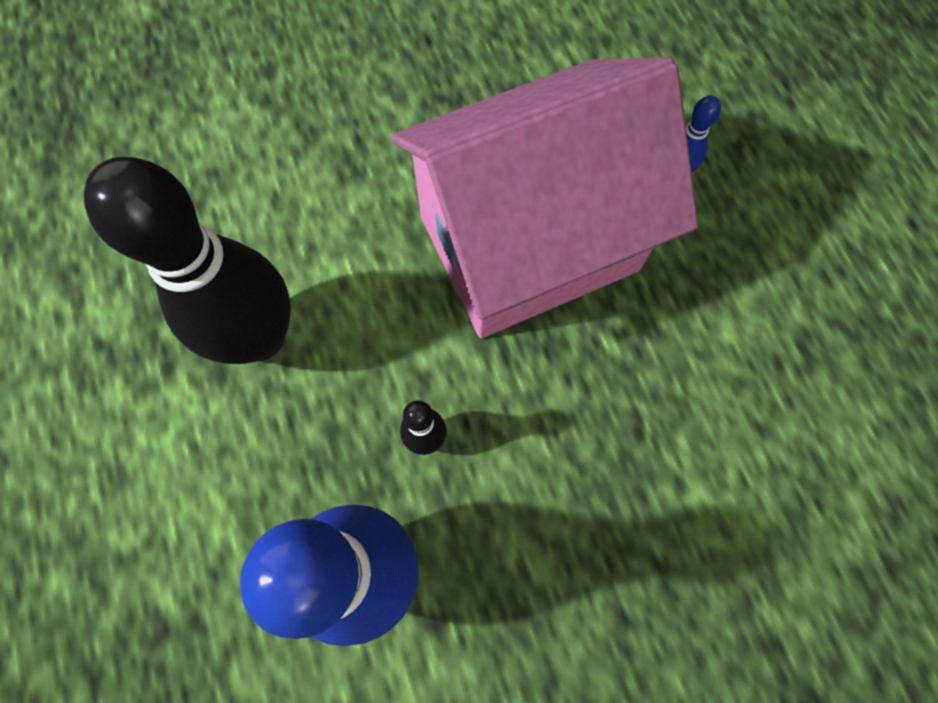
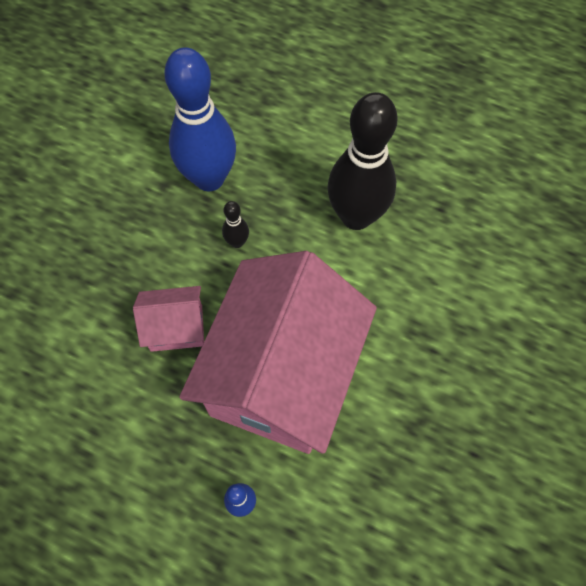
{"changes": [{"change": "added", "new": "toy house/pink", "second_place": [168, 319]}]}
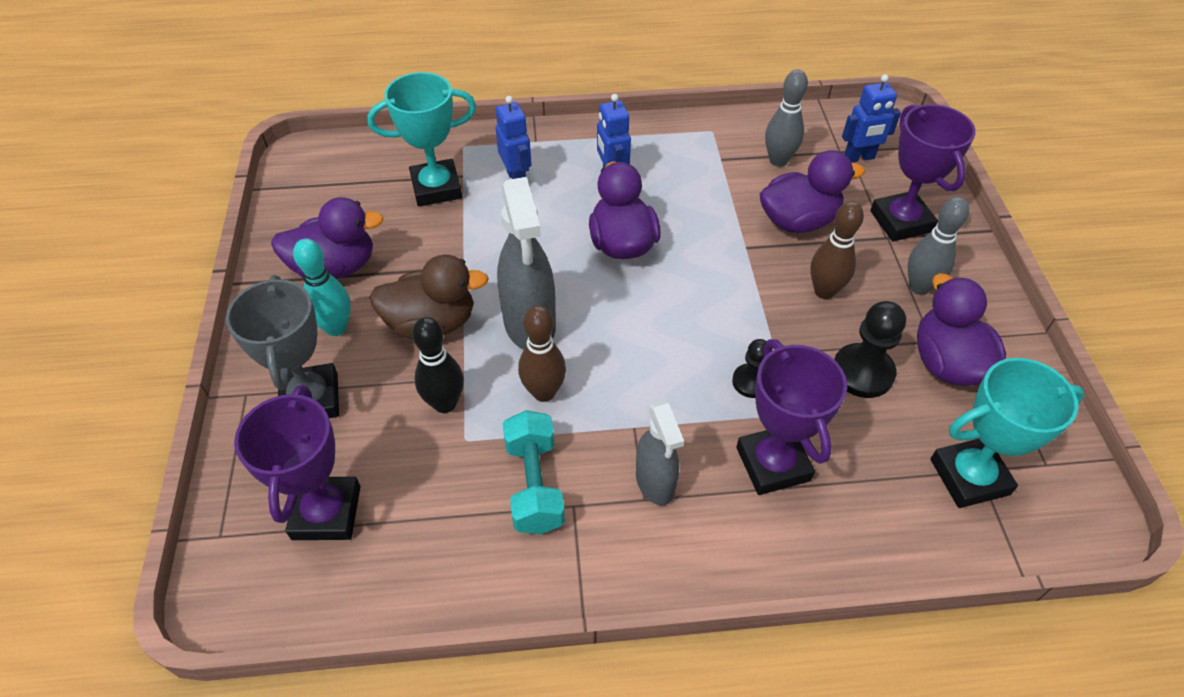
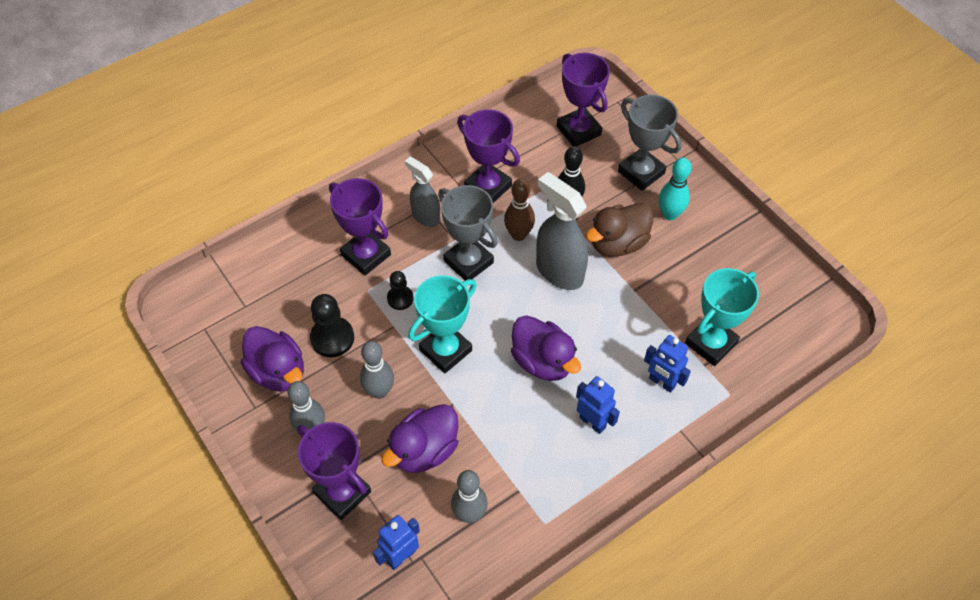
{"changes": [{"change": "removed", "old": "duck/purple", "first_place": [327, 238]}, {"change": "replaced", "old": "dumbbell/aqua", "new": "prize cup/purple", "first_place": [534, 472], "second_place": [488, 156]}, {"change": "recoloured", "old": "skittle/brown", "new": "skittle/gray", "first_place": [837, 250], "second_place": [377, 370]}, {"change": "moved", "old": "prize cup/aqua", "first_place": [1007, 433], "second_place": [442, 324]}, {"change": "added", "new": "prize cup/gray", "second_place": [468, 232]}]}
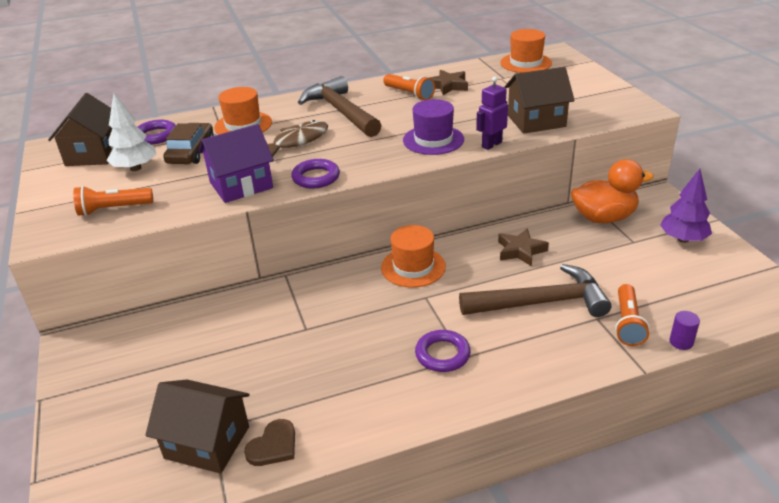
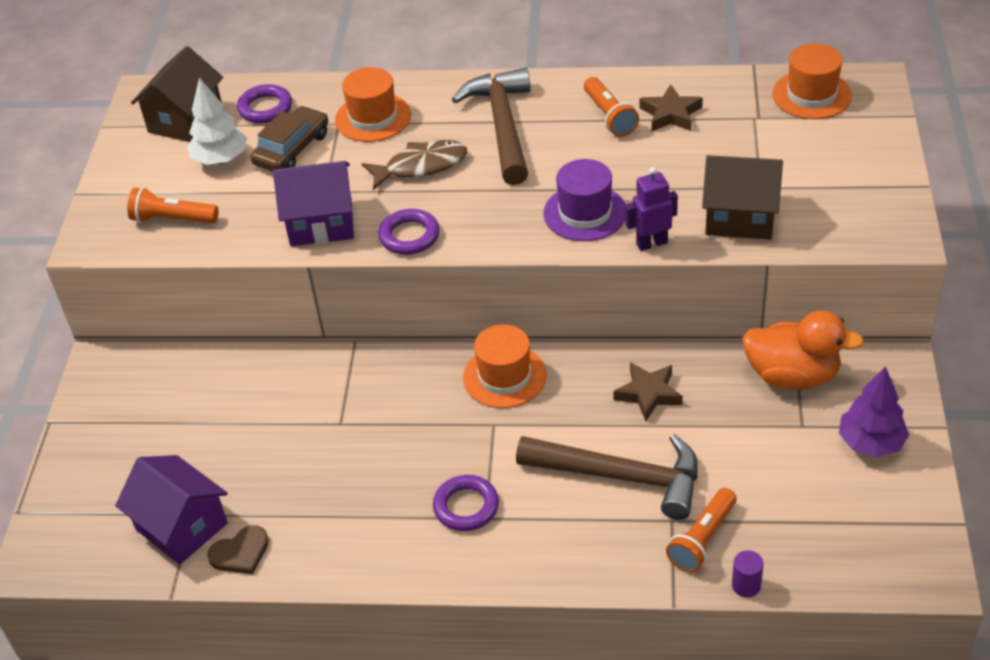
{"changes": [{"change": "recoloured", "old": "toy house/brown", "new": "toy house/purple", "first_place": [197, 426], "second_place": [171, 510]}]}
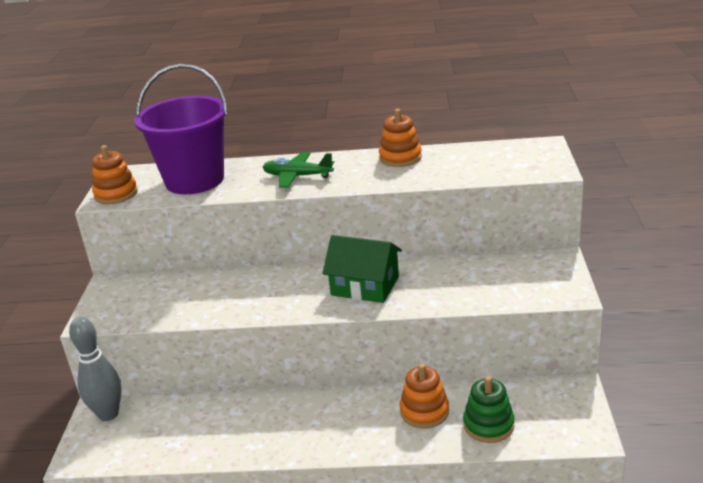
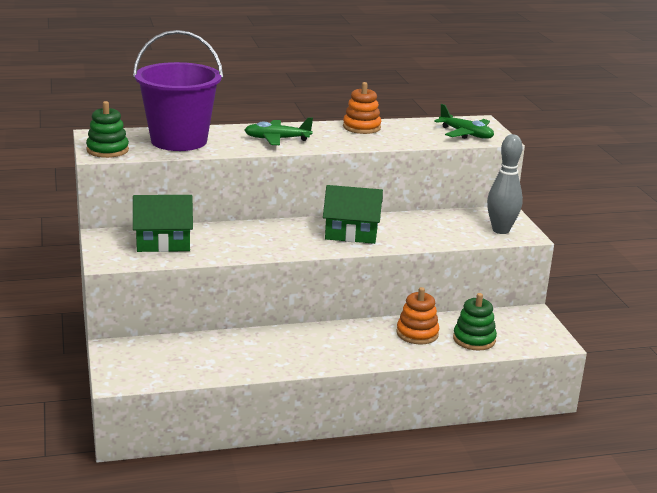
{"changes": [{"change": "moved", "old": "skittle/gray", "first_place": [95, 369], "second_place": [505, 184]}, {"change": "recoloured", "old": "stacking rings/orange", "new": "stacking rings/emerald", "first_place": [115, 174], "second_place": [107, 129]}, {"change": "added", "new": "toy house/emerald", "second_place": [163, 223]}, {"change": "added", "new": "toy plane/emerald", "second_place": [464, 121]}]}
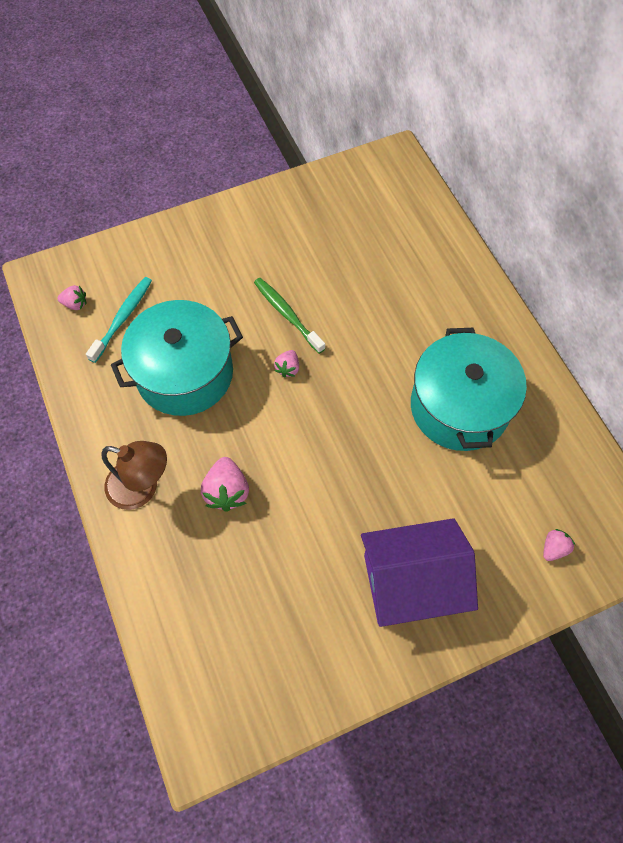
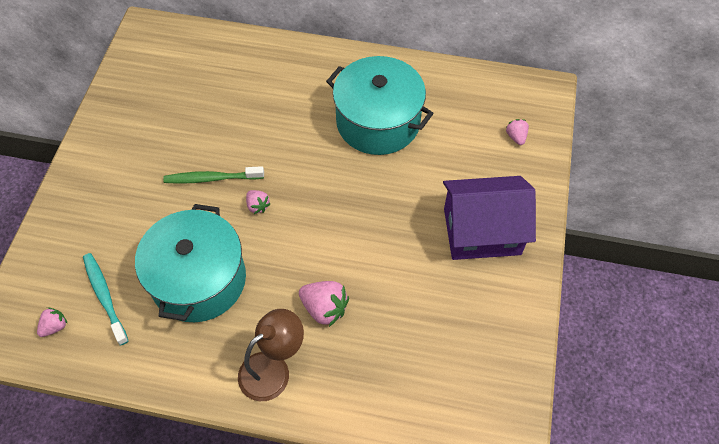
{"changes": [{"change": "turned", "old": "toy house/purple", "first_place": [419, 572], "second_place": [489, 218], "degrees": 60}]}
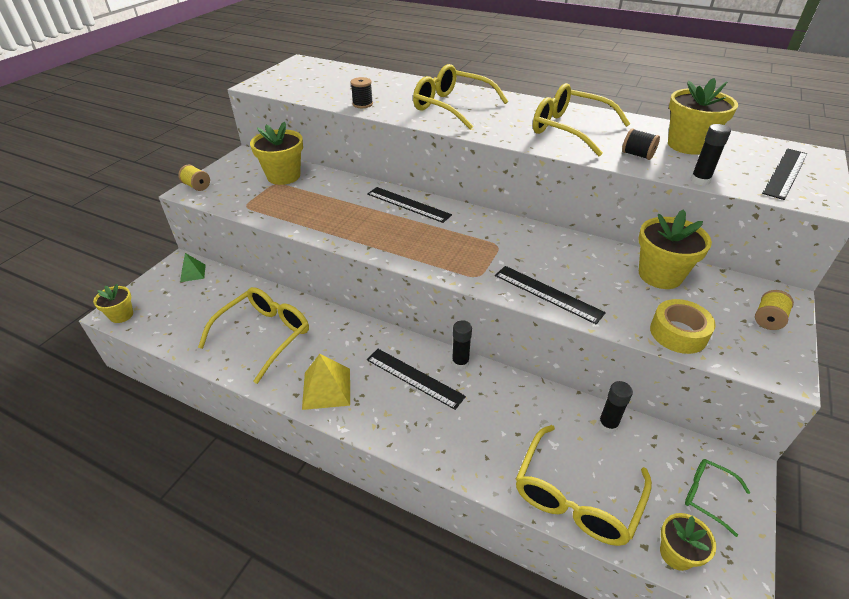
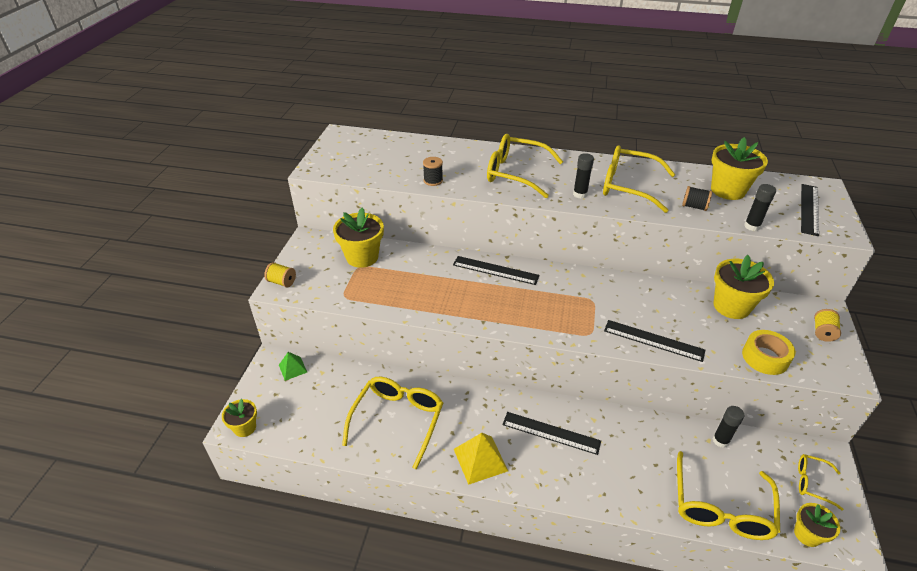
{"changes": [{"change": "moved", "old": "glue stick/black", "first_place": [462, 344], "second_place": [583, 176]}, {"change": "recoloured", "old": "glasses/emerald", "new": "glasses/bright yellow", "first_place": [717, 498], "second_place": [821, 482]}]}
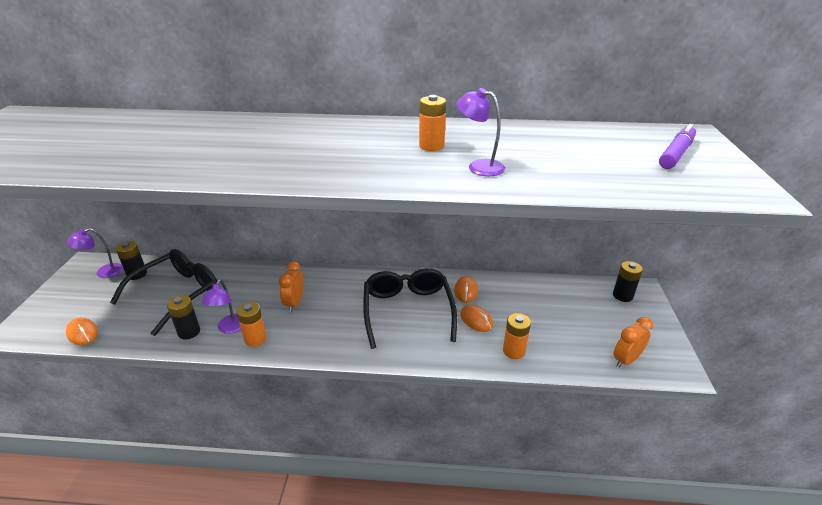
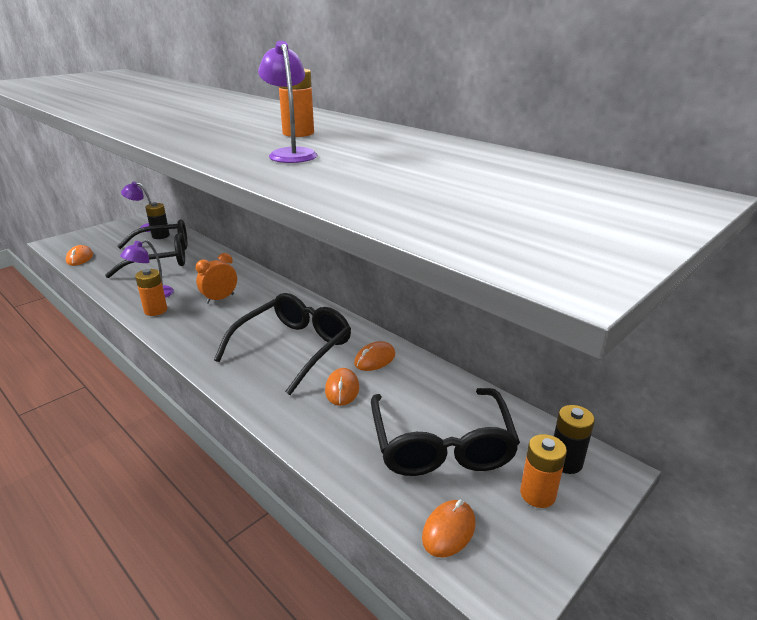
{"changes": [{"change": "removed", "old": "AA battery/black", "first_place": [183, 317]}, {"change": "moved", "old": "AA battery/orange", "first_place": [517, 336], "second_place": [543, 471]}, {"change": "replaced", "old": "alarm clock/orange", "new": "computer mouse/orange", "first_place": [633, 342], "second_place": [448, 529]}, {"change": "removed", "old": "felt pen/purple", "first_place": [677, 146]}, {"change": "added", "new": "glasses/black", "second_place": [445, 432]}]}
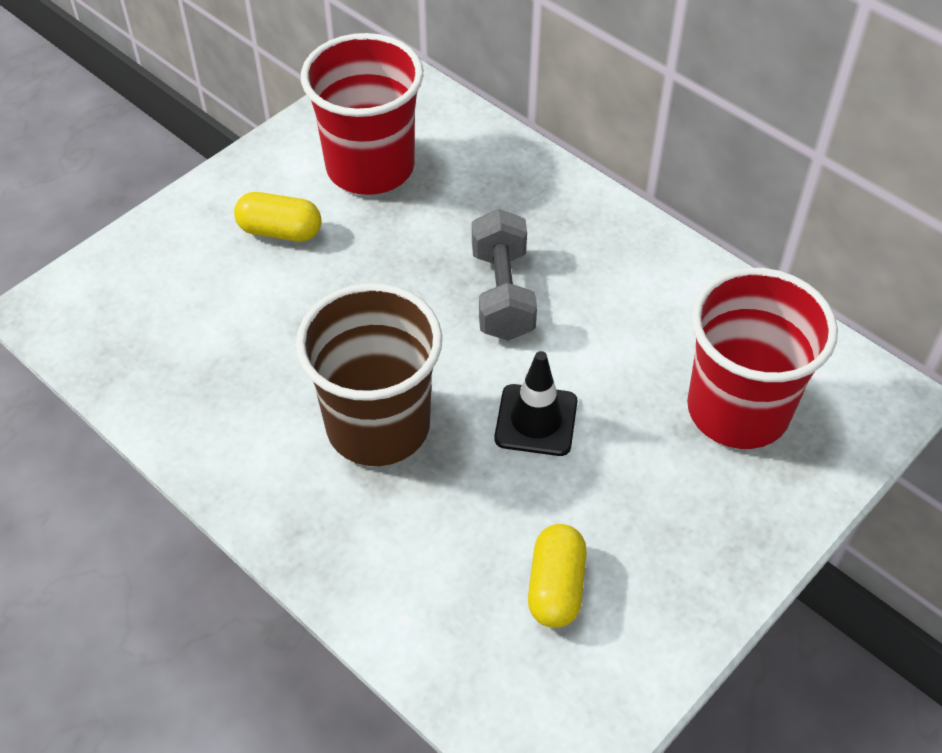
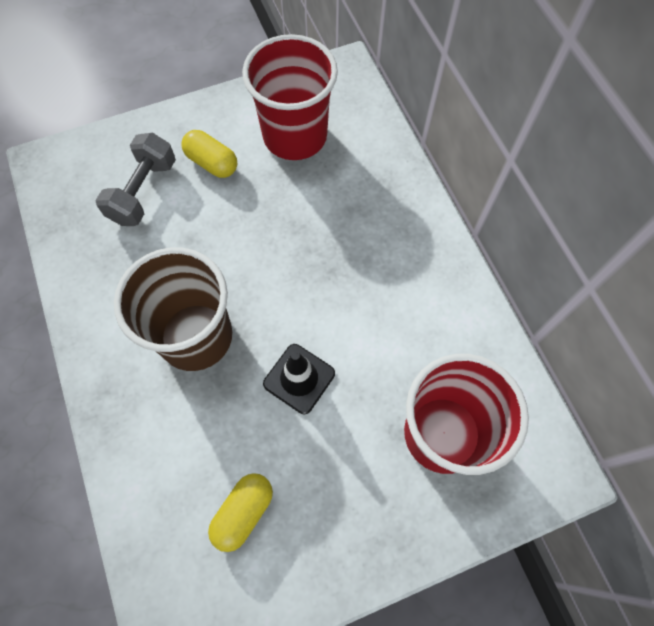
{"changes": [{"change": "moved", "old": "dumbbell/gray", "first_place": [504, 275], "second_place": [135, 179]}]}
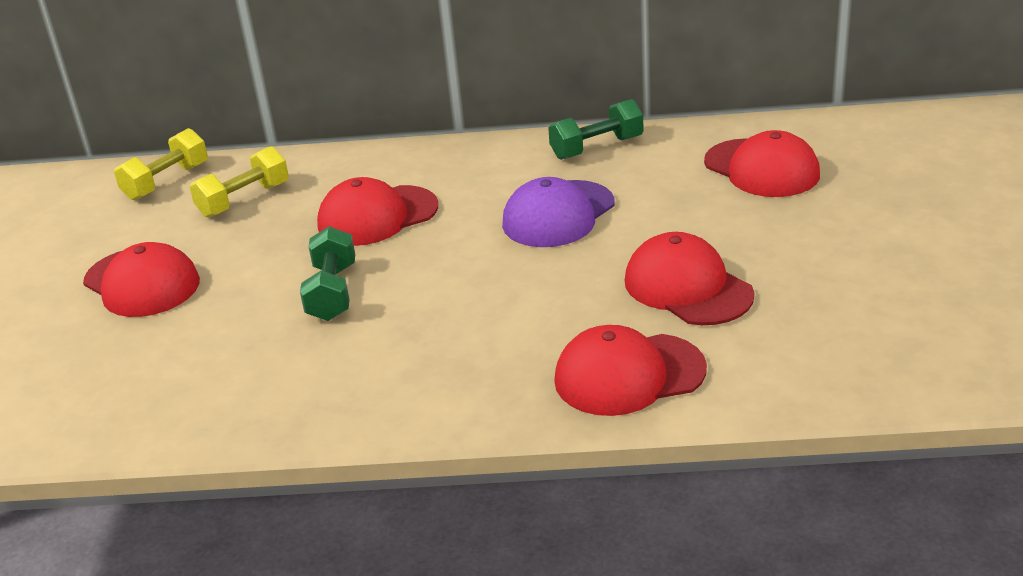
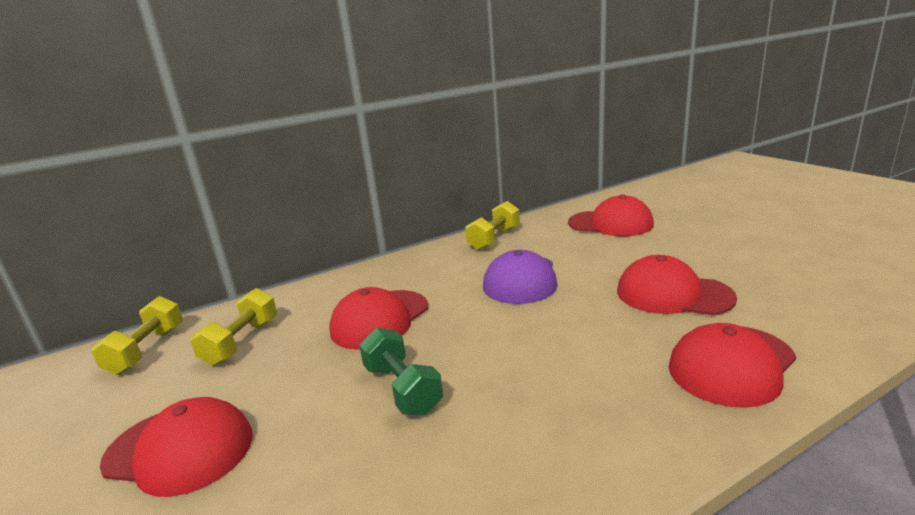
{"changes": [{"change": "recoloured", "old": "dumbbell/emerald", "new": "dumbbell/bright yellow", "first_place": [596, 129], "second_place": [492, 225]}]}
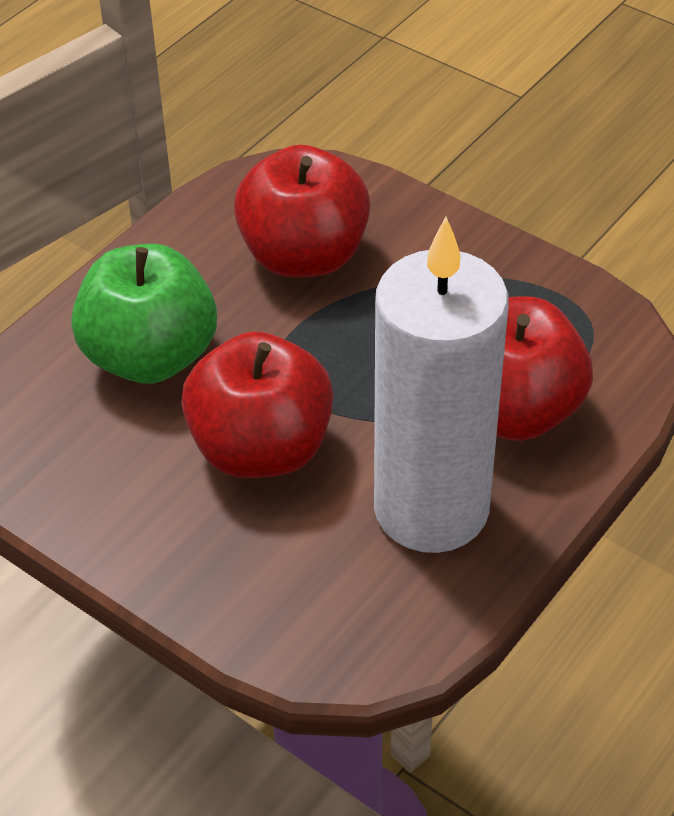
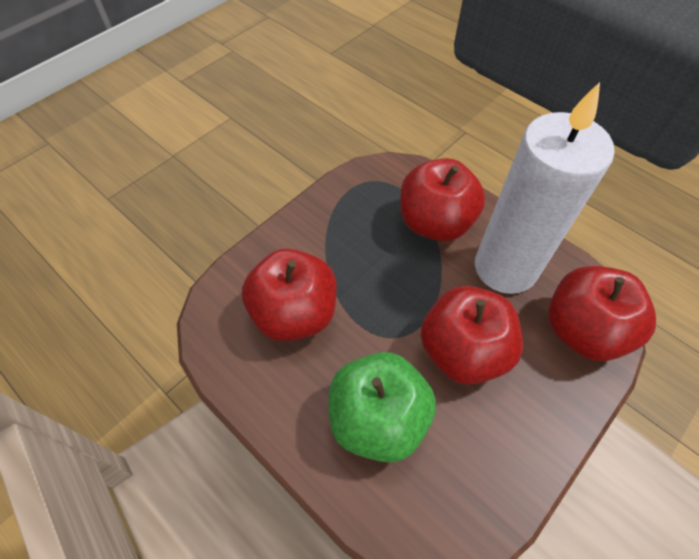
{"changes": [{"change": "added", "new": "apple/scarlet", "second_place": [602, 313]}]}
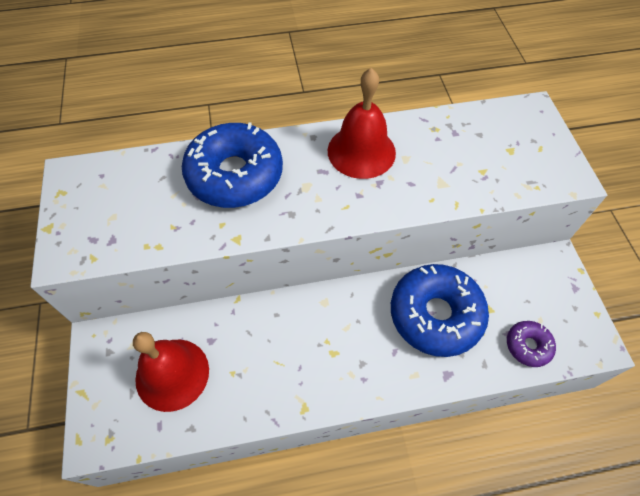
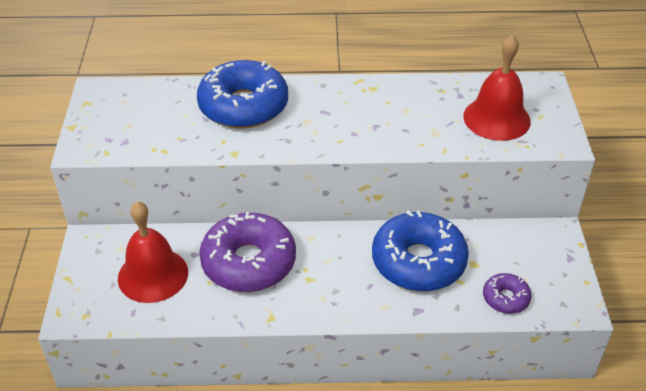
{"changes": [{"change": "moved", "old": "hand bell/scarlet", "first_place": [362, 123], "second_place": [497, 87]}, {"change": "added", "new": "doughnut/purple", "second_place": [247, 252]}]}
